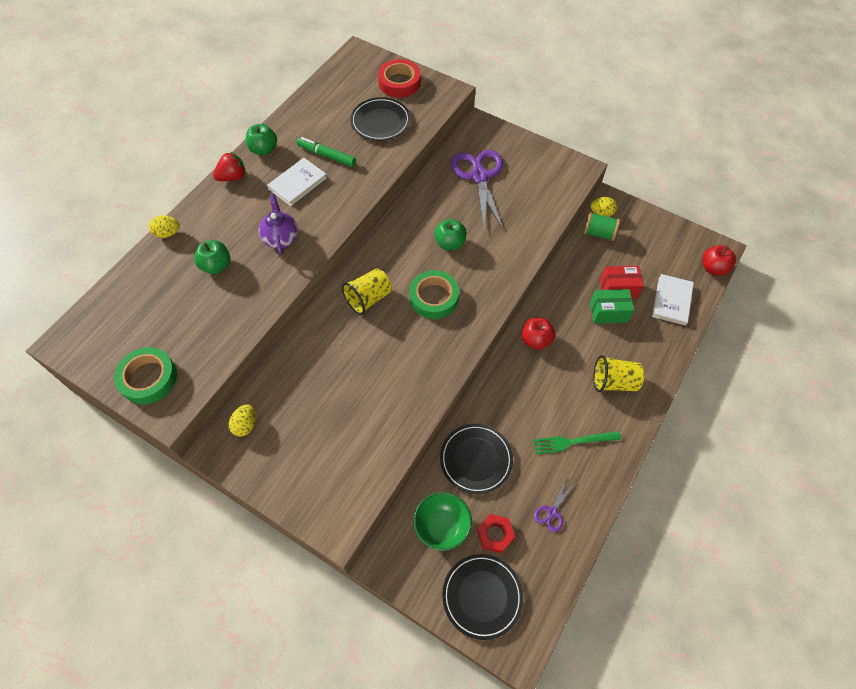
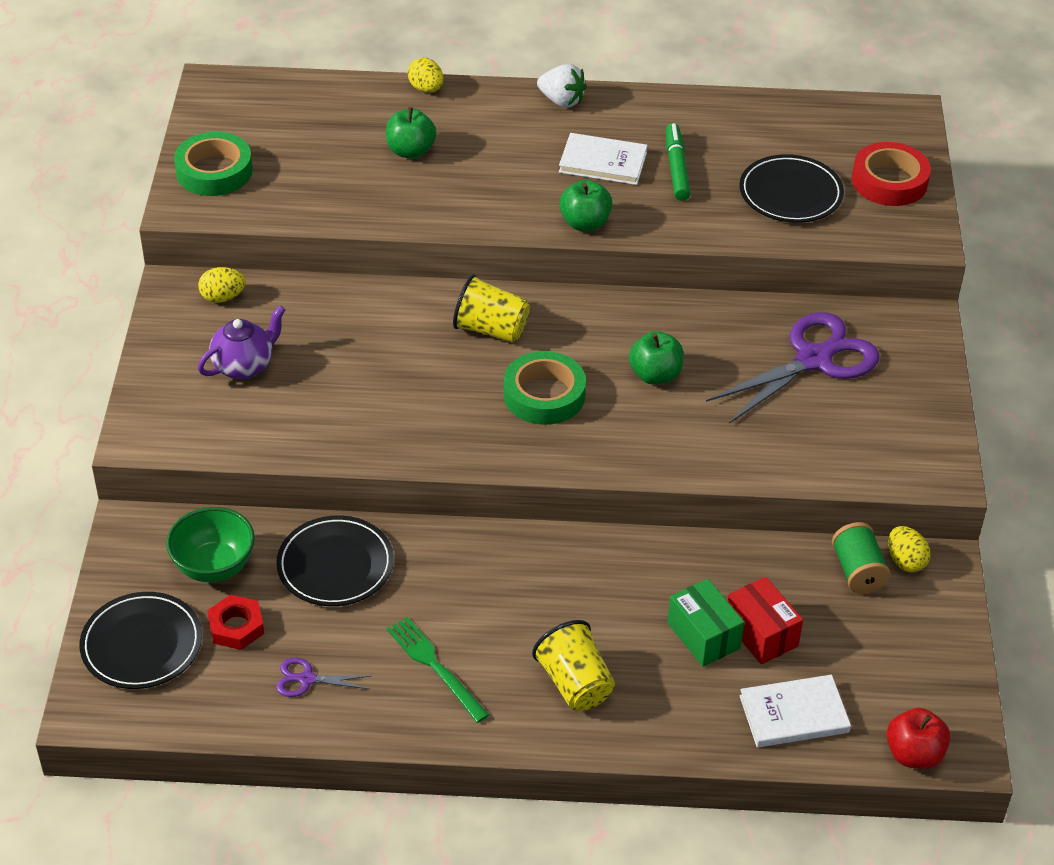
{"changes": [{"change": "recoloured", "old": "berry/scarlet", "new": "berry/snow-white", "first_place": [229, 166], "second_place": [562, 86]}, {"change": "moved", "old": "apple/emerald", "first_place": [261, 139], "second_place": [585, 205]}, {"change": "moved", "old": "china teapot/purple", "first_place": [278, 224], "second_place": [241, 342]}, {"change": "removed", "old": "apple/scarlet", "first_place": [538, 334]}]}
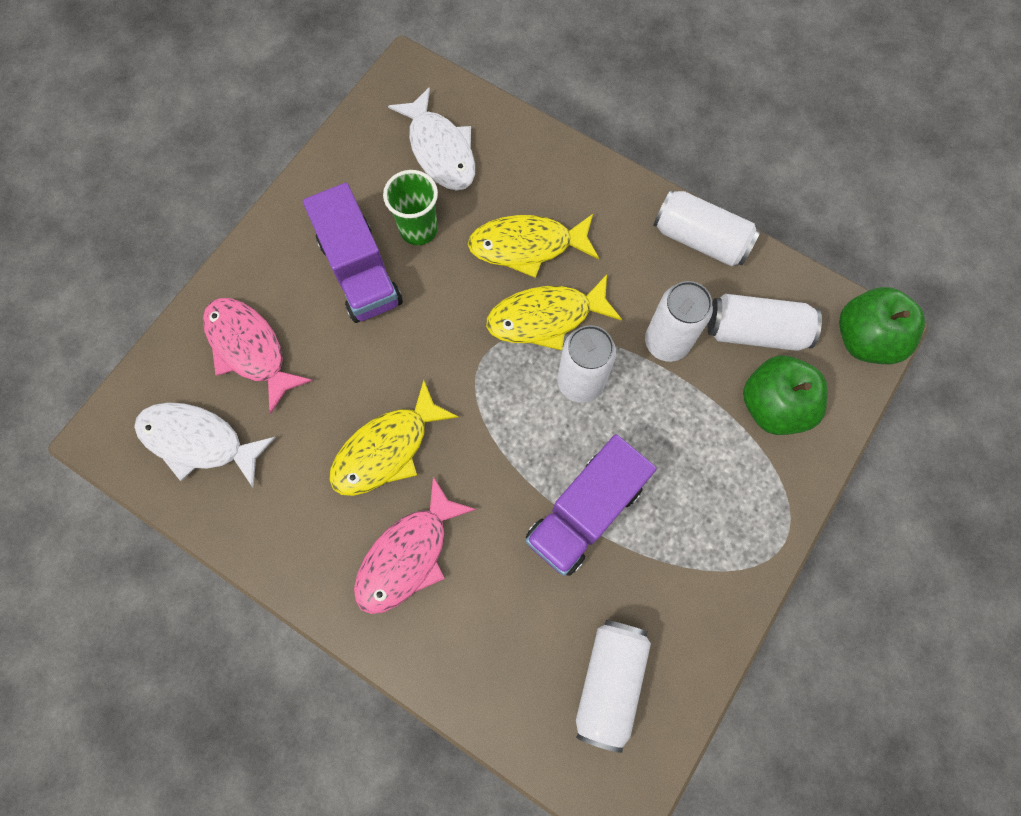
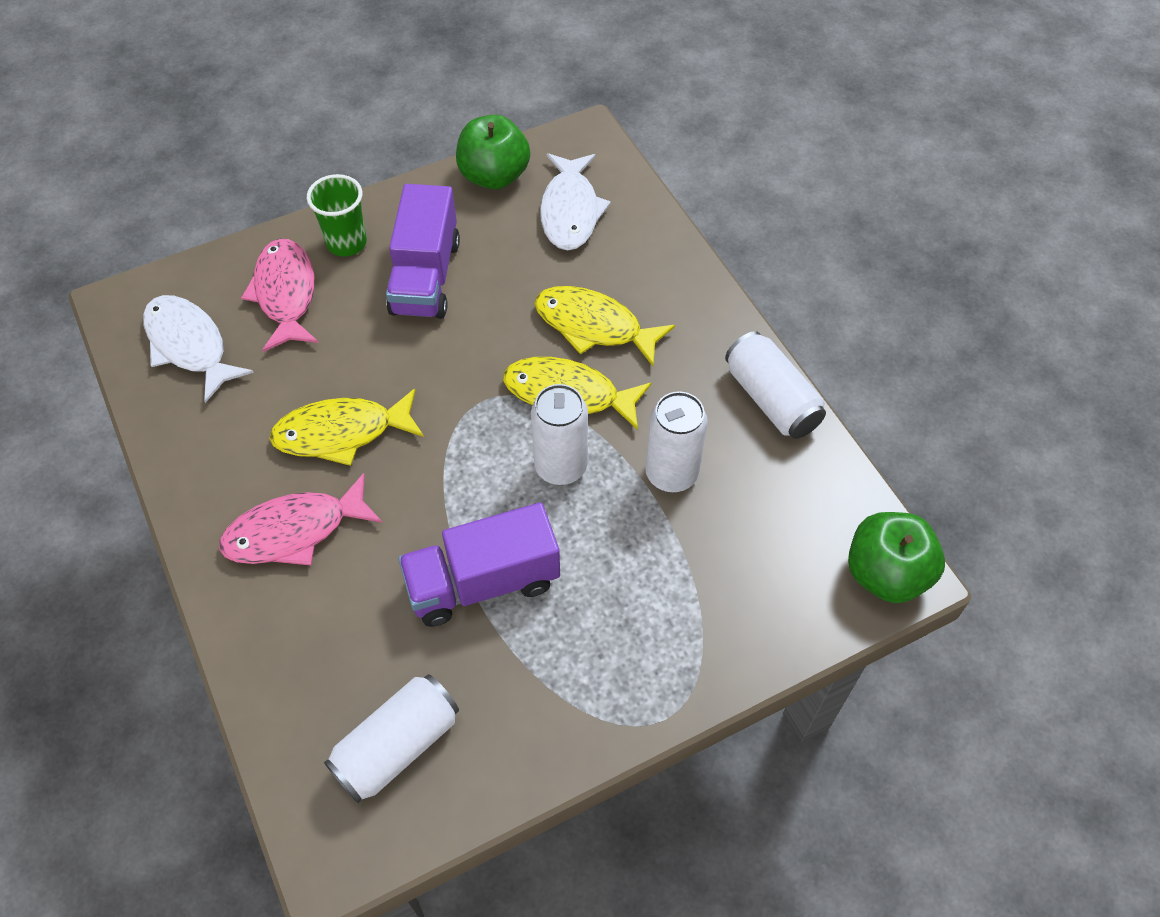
{"changes": [{"change": "moved", "old": "cup/emerald", "first_place": [410, 207], "second_place": [337, 215]}, {"change": "removed", "old": "soda can/snow-white", "first_place": [765, 322]}, {"change": "moved", "old": "apple/emerald", "first_place": [785, 395], "second_place": [493, 152]}]}
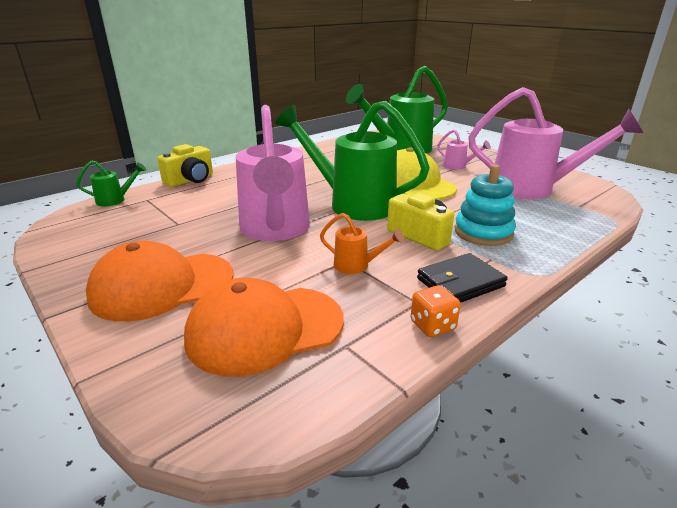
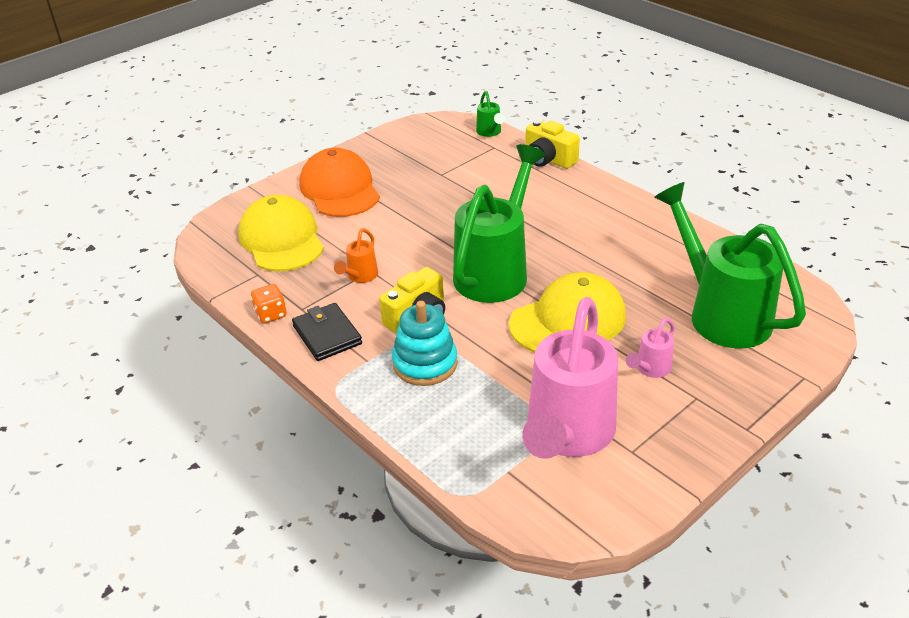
{"changes": [{"change": "recoloured", "old": "cap/orange", "new": "cap/bright yellow", "first_place": [264, 327], "second_place": [281, 233]}, {"change": "removed", "old": "watering can/pink", "first_place": [273, 173]}]}
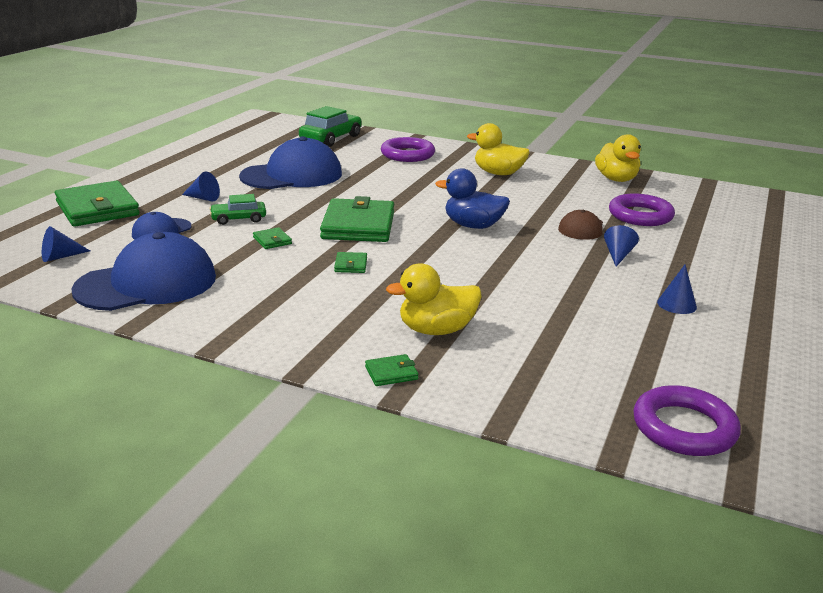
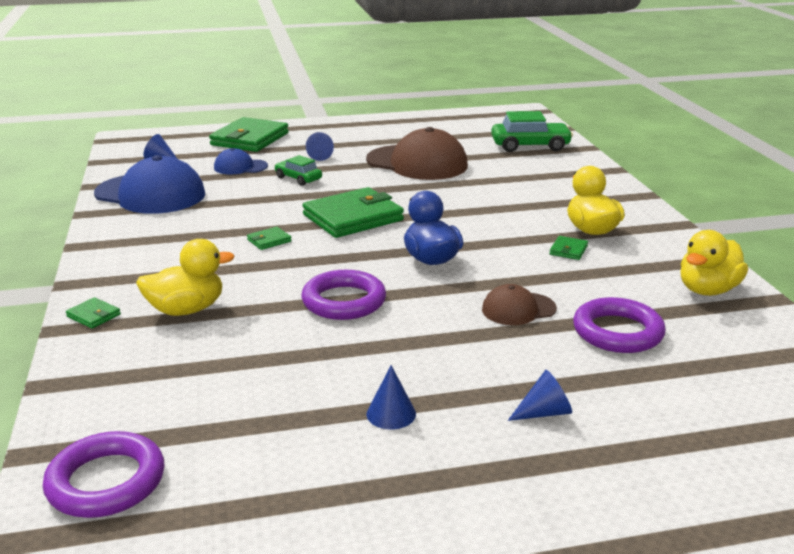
{"changes": [{"change": "recoloured", "old": "cap/blue", "new": "cap/brown", "first_place": [290, 162], "second_place": [417, 153]}, {"change": "moved", "old": "card wallet/emerald", "first_place": [272, 238], "second_place": [568, 248]}, {"change": "moved", "old": "torus/purple", "first_place": [408, 149], "second_place": [344, 295]}, {"change": "turned", "old": "duck/bright yellow", "first_place": [434, 299], "second_place": [185, 277], "degrees": 120}, {"change": "moved", "old": "solid cone/blue", "first_place": [621, 246], "second_place": [540, 395]}]}
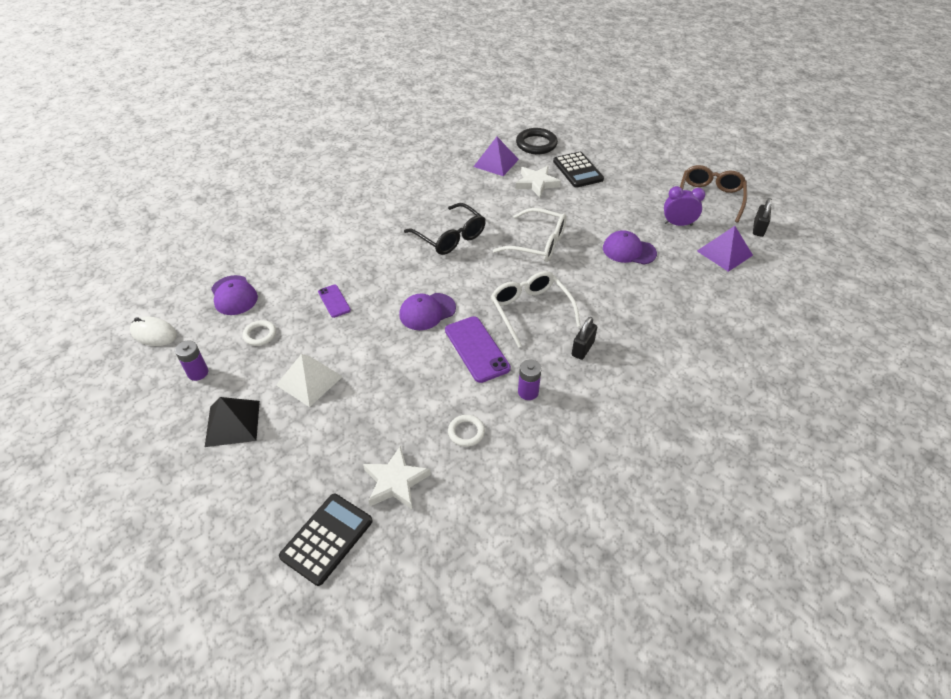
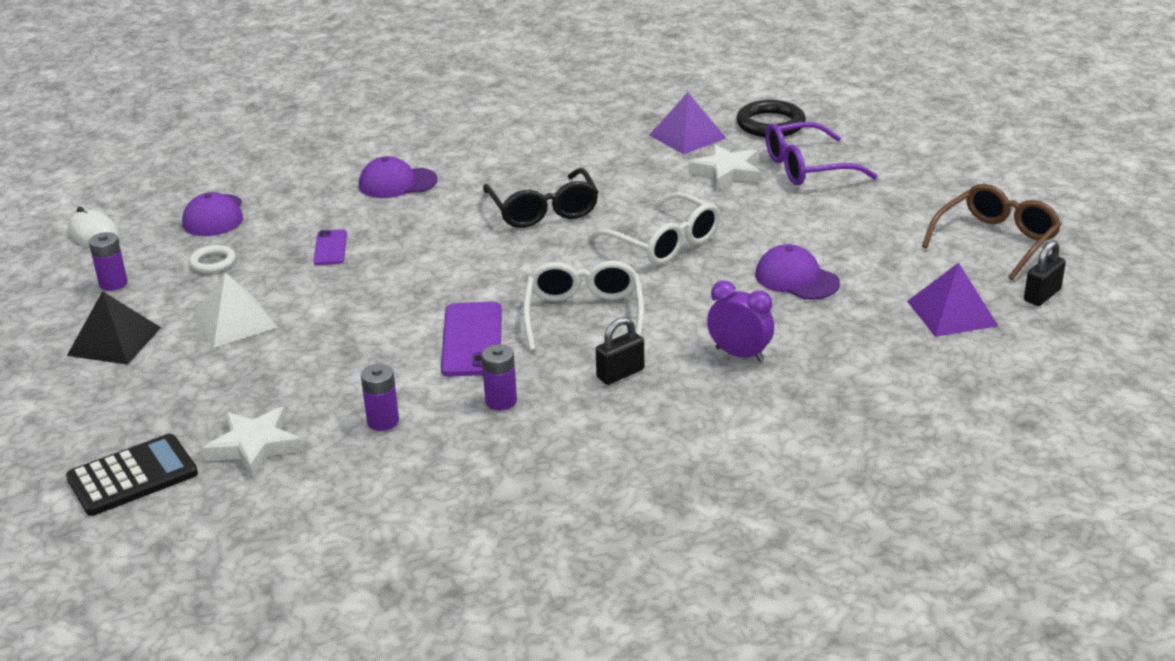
{"changes": [{"change": "moved", "old": "cap/purple", "first_place": [427, 311], "second_place": [398, 177]}, {"change": "replaced", "old": "torus/snow-white", "new": "AA battery/purple", "first_place": [466, 431], "second_place": [380, 397]}, {"change": "replaced", "old": "calculator/black", "new": "glasses/purple", "first_place": [578, 170], "second_place": [821, 153]}, {"change": "moved", "old": "alarm clock/purple", "first_place": [684, 206], "second_place": [740, 321]}]}
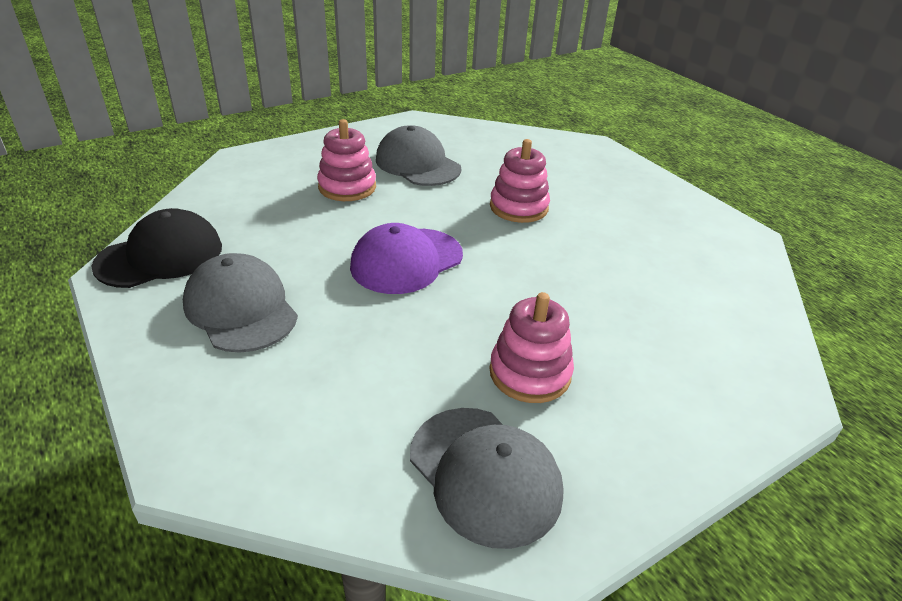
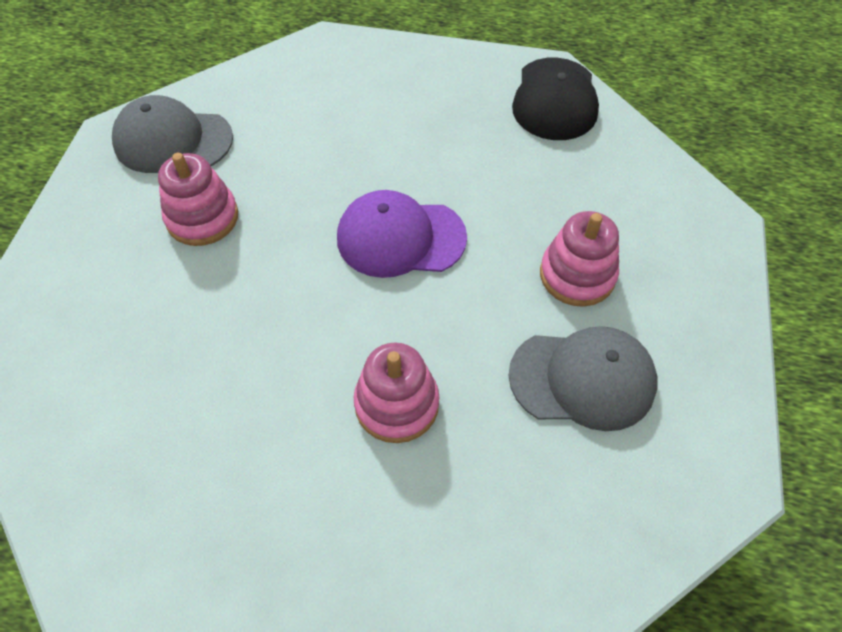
{"changes": [{"change": "removed", "old": "cap/gray", "first_place": [240, 303]}, {"change": "turned", "old": "cap/purple", "first_place": [406, 258], "second_place": [402, 234], "degrees": -90}]}
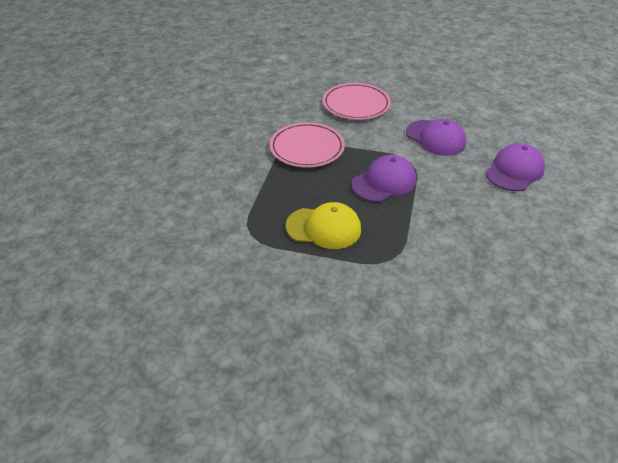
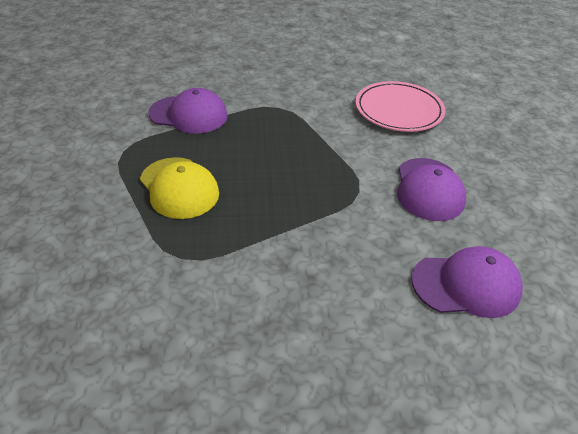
{"changes": [{"change": "removed", "old": "dinner plate/pink", "first_place": [307, 145]}, {"change": "moved", "old": "cap/purple", "first_place": [384, 178], "second_place": [188, 111]}]}
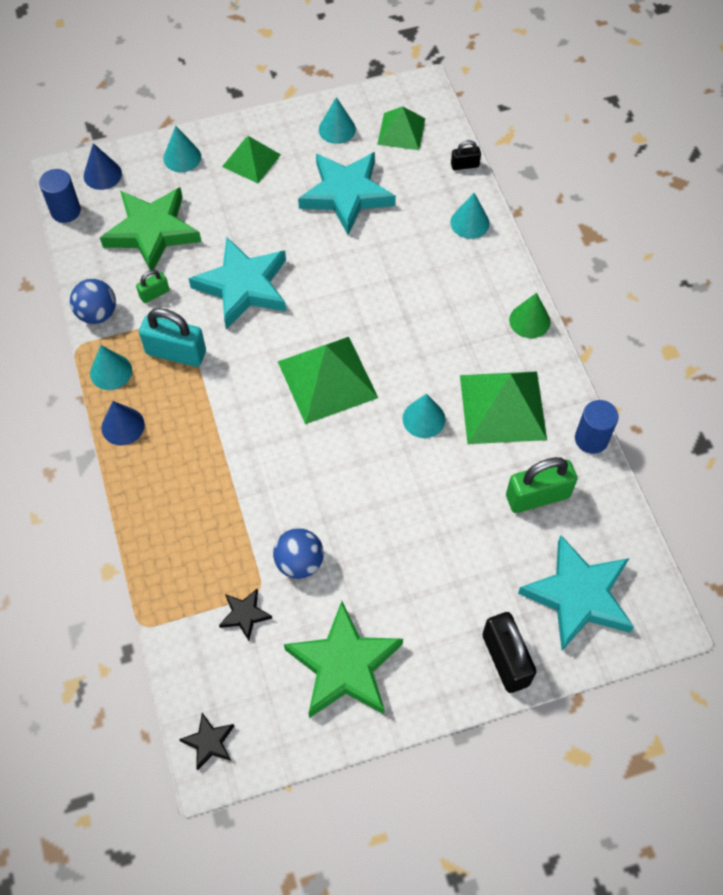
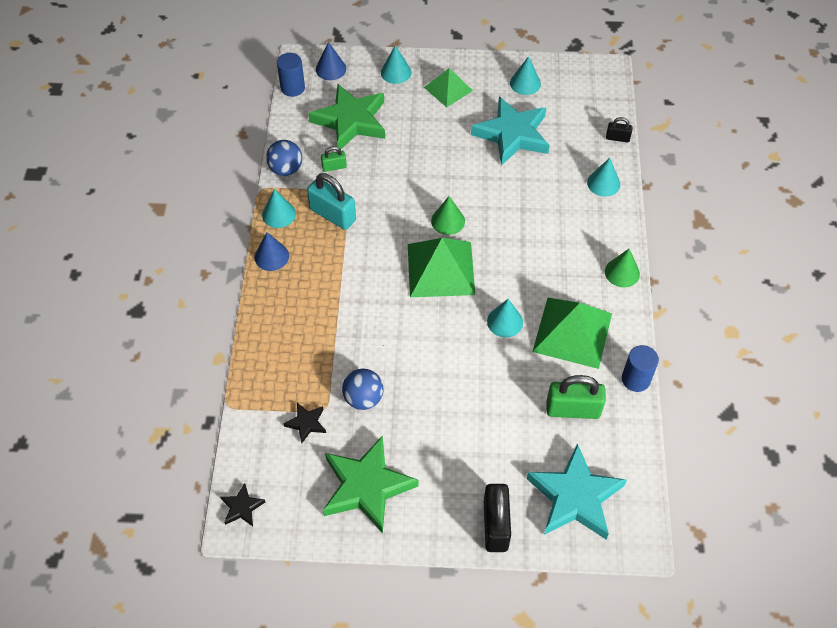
{"changes": [{"change": "removed", "old": "five-pointed star/aqua", "first_place": [237, 283]}, {"change": "removed", "old": "pyramid/emerald", "first_place": [401, 128]}, {"change": "added", "new": "solid cone/emerald", "second_place": [448, 215]}]}
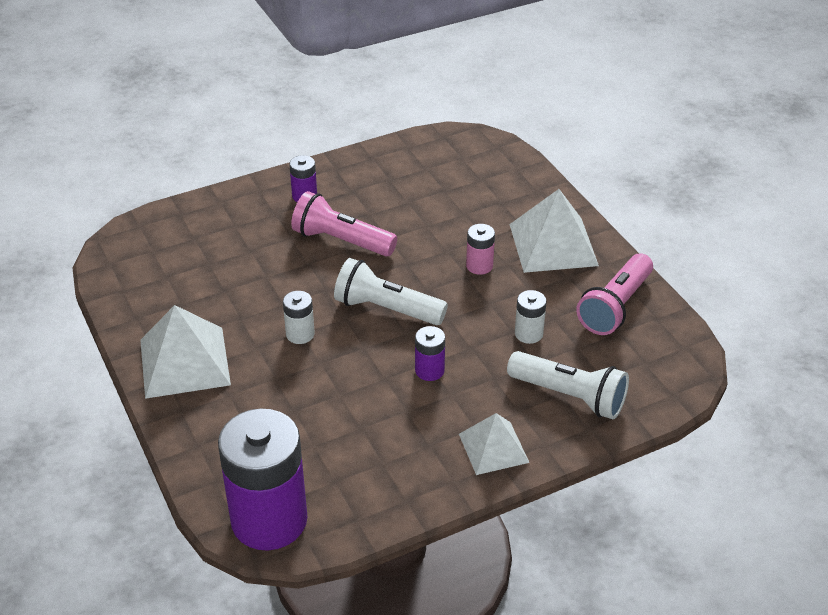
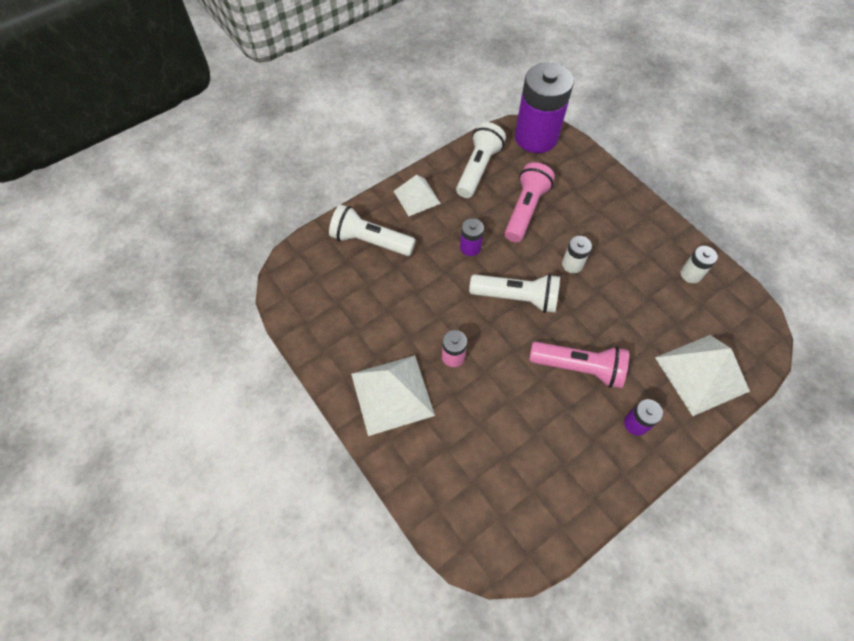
{"changes": [{"change": "moved", "old": "pyramid/snow-white", "first_place": [185, 352], "second_place": [702, 375]}, {"change": "moved", "old": "AA battery/snow-white", "first_place": [531, 317], "second_place": [699, 264]}, {"change": "moved", "old": "torch/pink", "first_place": [614, 294], "second_place": [530, 202]}, {"change": "added", "new": "torch/snow-white", "second_place": [481, 160]}]}
